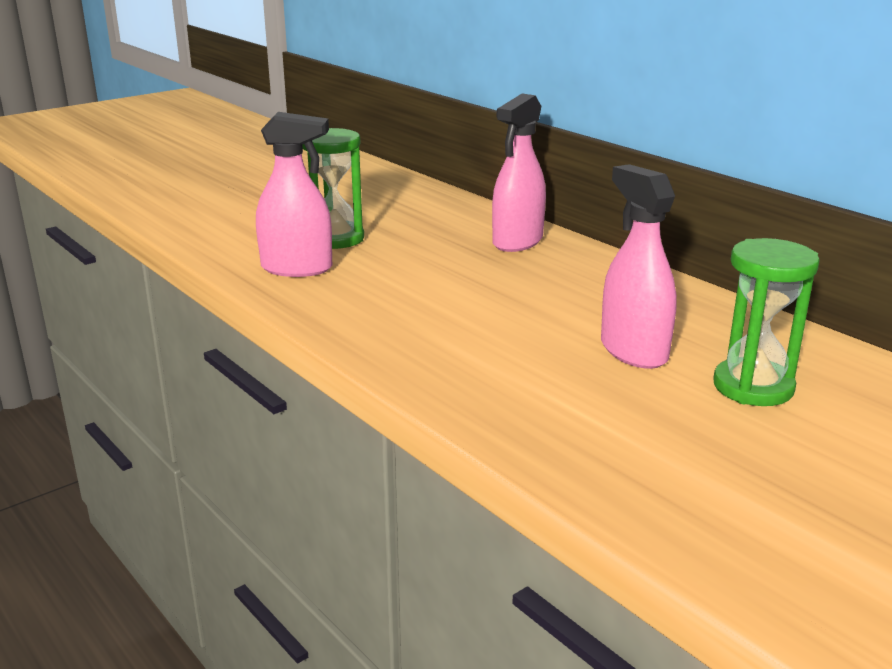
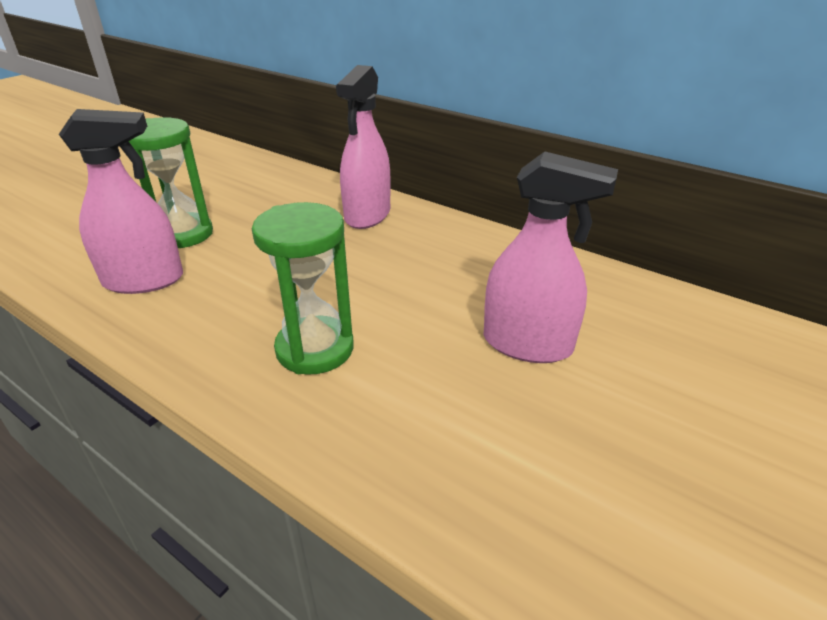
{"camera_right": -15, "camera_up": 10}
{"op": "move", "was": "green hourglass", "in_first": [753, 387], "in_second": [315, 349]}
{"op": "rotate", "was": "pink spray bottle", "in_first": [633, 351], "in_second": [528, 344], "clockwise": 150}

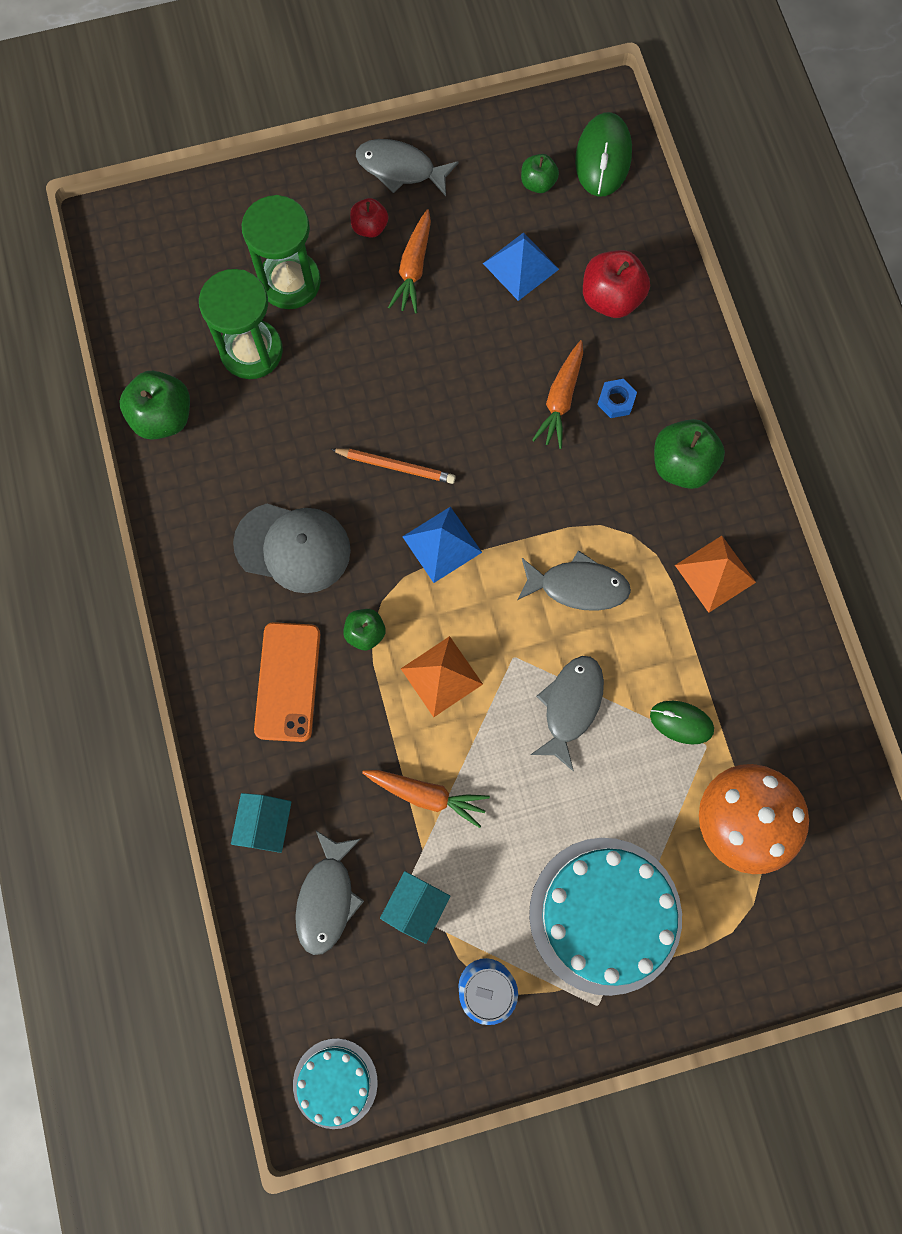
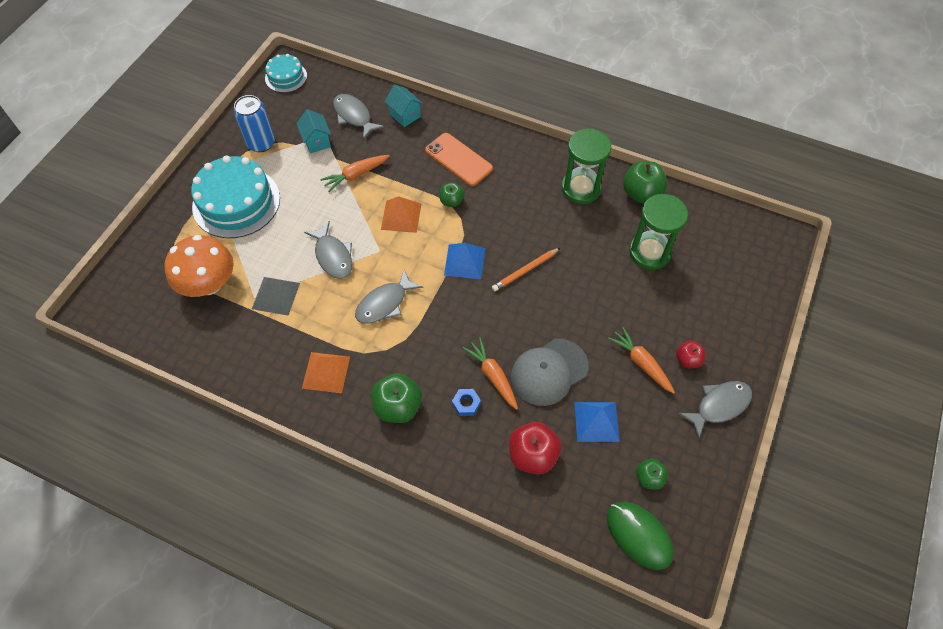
{"camera_right": 130, "camera_up": -15}
{"op": "replace", "was": "green mouse", "now": "grey pyramid", "in_first": [681, 722], "in_second": [276, 295]}
{"op": "move", "was": "grey cap", "in_first": [293, 547], "in_second": [549, 372]}
{"op": "move", "was": "green hourglass", "in_first": [290, 282], "in_second": [581, 188]}

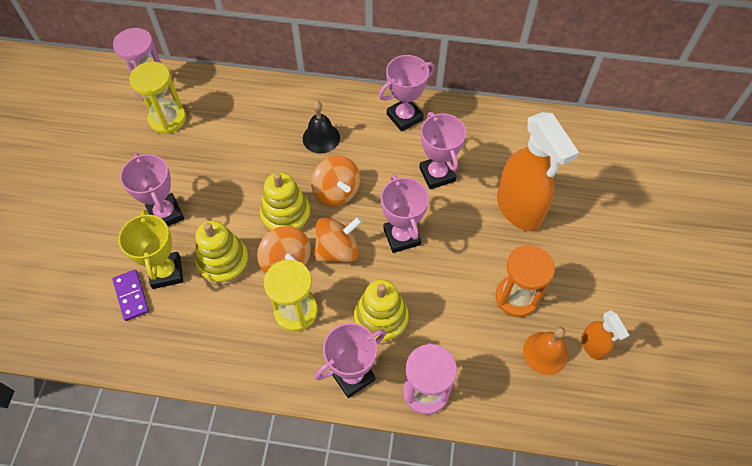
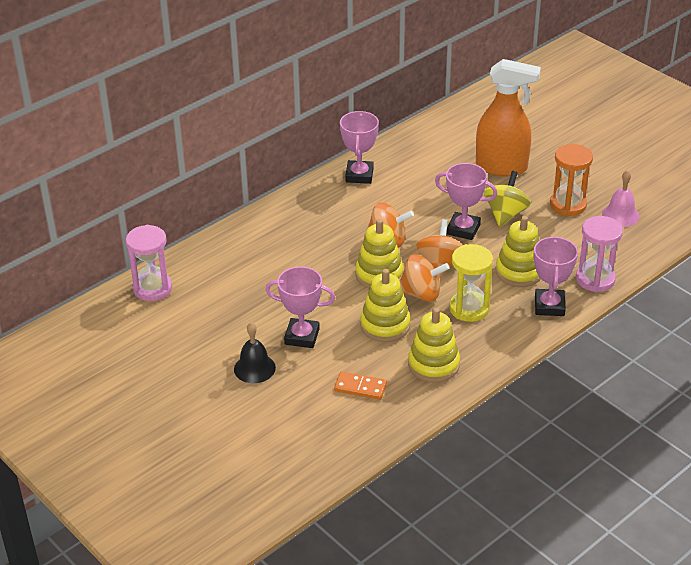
{"camera_right": -50, "camera_up": -20}
{"op": "move", "was": "black bell", "in_first": [321, 138], "in_second": [254, 368]}
{"op": "recolor", "was": "purple domino", "now": "orange domino", "in_first": [131, 296], "in_second": [360, 387]}
{"op": "insert", "now": "yellow stacking toy", "in_second": [433, 364]}
{"op": "insert", "now": "yellow spinning top", "in_second": [505, 214]}
{"op": "recolor", "was": "orange bell", "now": "pink bell", "in_first": [545, 353], "in_second": [620, 215]}
{"op": "delete", "was": "yellow trophy", "in_first": [166, 272]}
{"op": "delete", "was": "yellow hourglass", "in_first": [167, 119]}
{"op": "delete", "was": "pink trophy", "in_first": [437, 174]}
{"op": "delete", "was": "orange spray bottle", "in_first": [592, 346]}

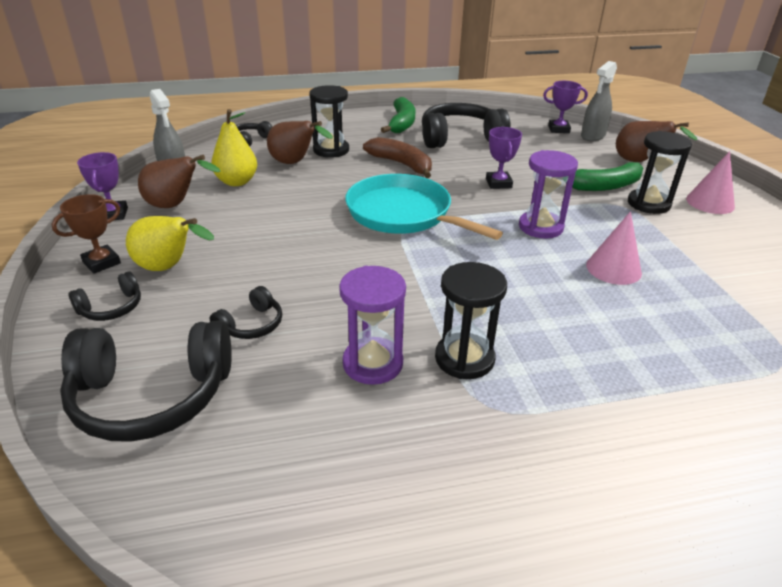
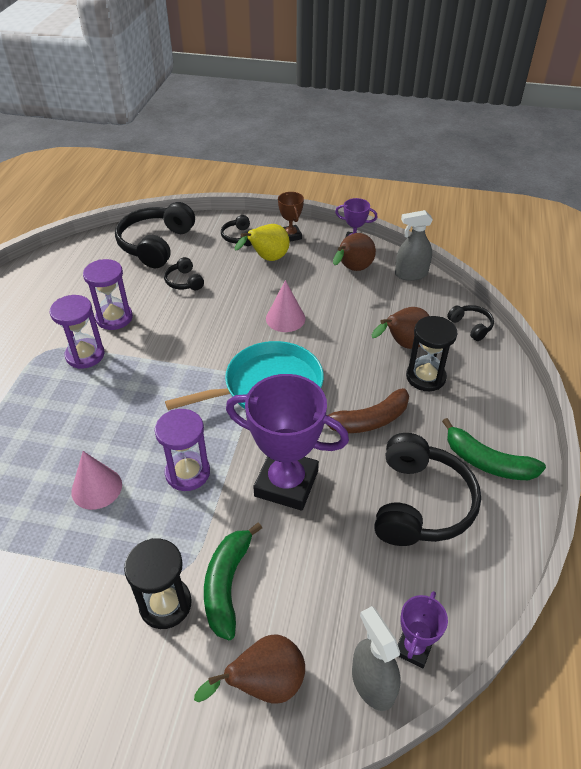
{"camera_right": 115, "camera_up": 10}
{"op": "recolor", "was": "black hourglass", "now": "purple hourglass", "in_first": [464, 358], "in_second": [85, 355]}
{"op": "resize", "was": "purple trophy", "in_first": [498, 183], "in_second": [286, 483], "ratio": 2.0}
{"op": "move", "was": "pink cone", "in_first": [710, 202], "in_second": [285, 318]}
{"op": "delete", "was": "yellow pear", "in_first": [237, 182]}

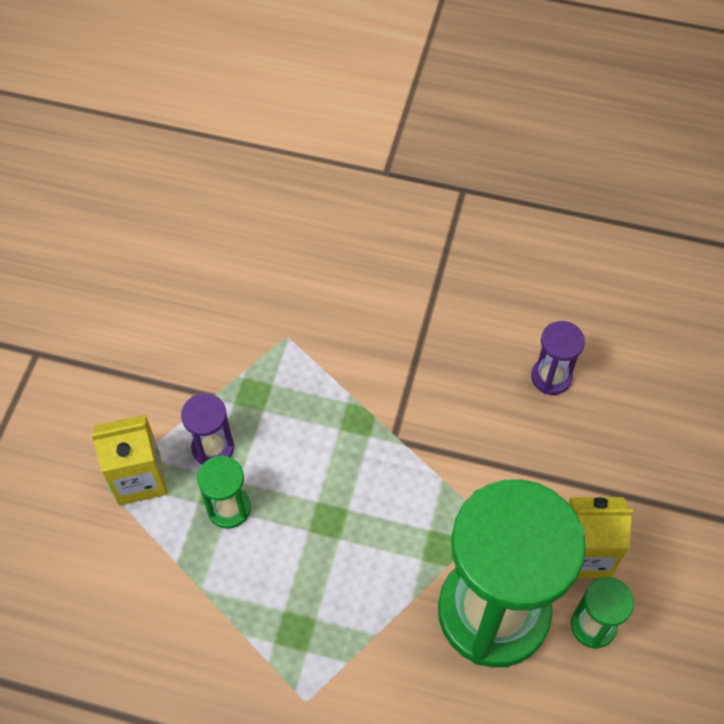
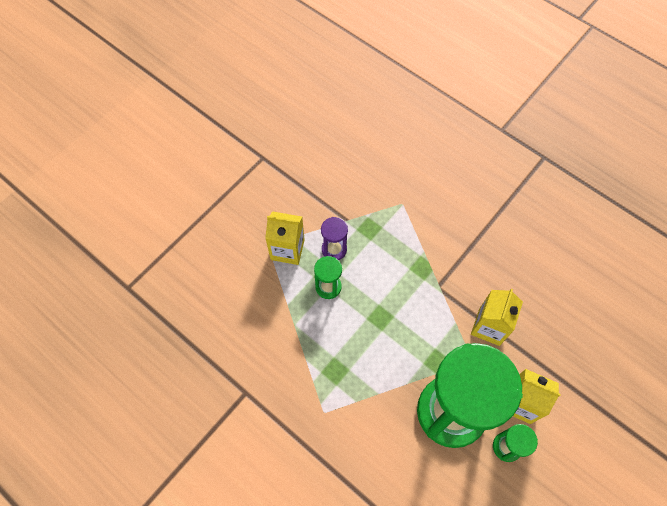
{"camera_right": 25, "camera_up": 5}
{"op": "insert", "now": "yellow carton", "in_second": [489, 327]}
{"op": "delete", "was": "purple hourglass", "in_first": [551, 377]}

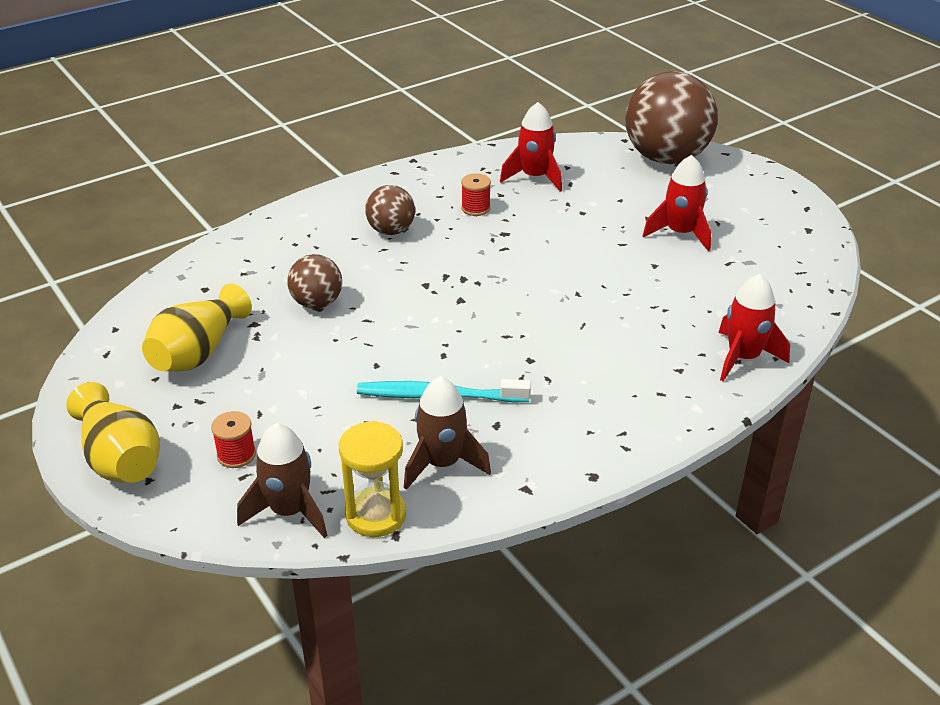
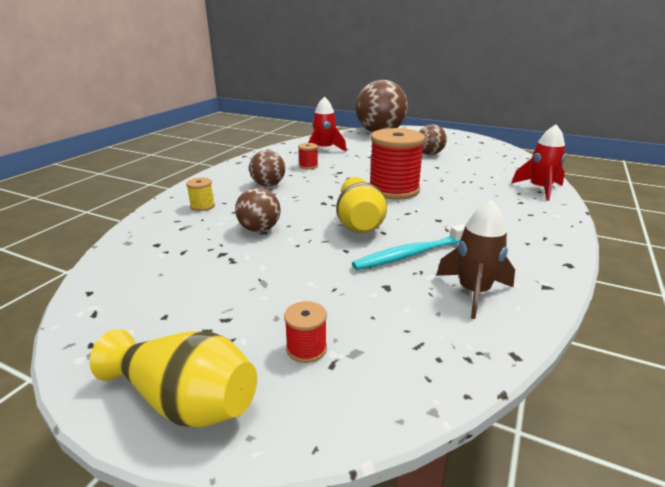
{"camera_right": -30, "camera_up": -10}
{"op": "insert", "now": "yellow spool", "in_second": [202, 206]}
{"op": "move", "was": "yellow vase", "in_first": [198, 352], "in_second": [359, 223]}
{"op": "insert", "now": "red spool", "in_second": [393, 190]}
{"op": "replace", "was": "red rocket", "now": "brown ball", "in_first": [680, 233], "in_second": [429, 154]}
{"op": "delete", "was": "brown rocket", "in_first": [289, 511]}
{"op": "delete", "was": "yellow hourglass", "in_first": [376, 515]}

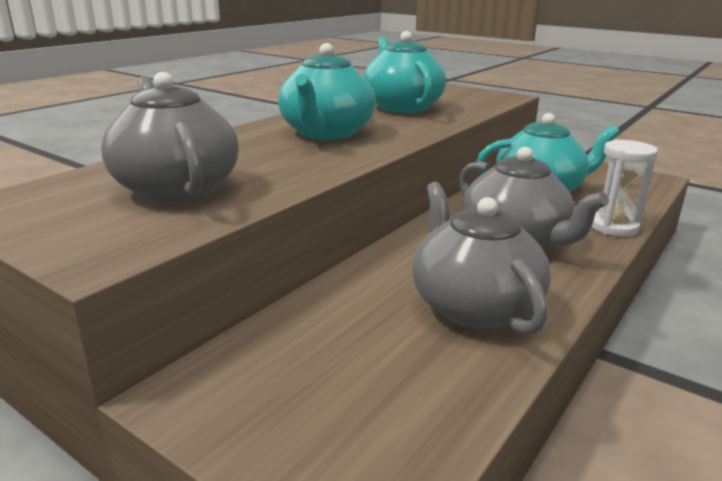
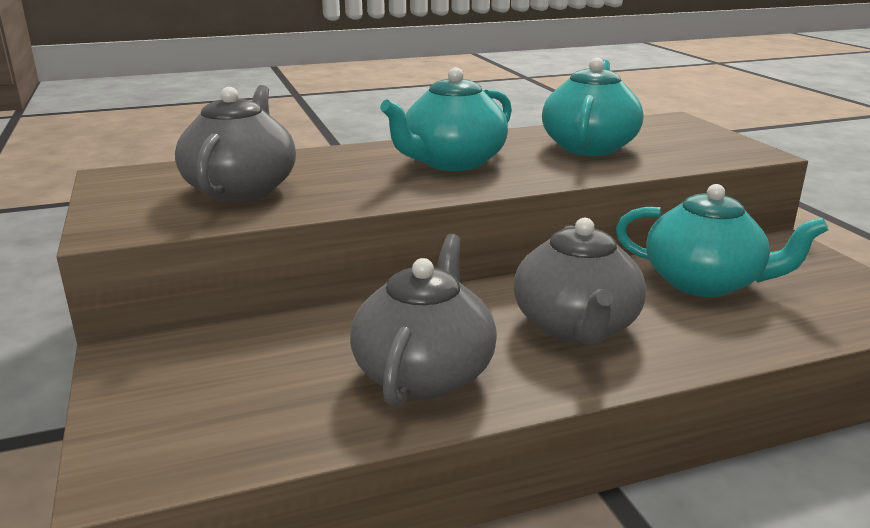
{"camera_right": 35, "camera_up": 0}
{"op": "delete", "was": "white hourglass", "in_first": [613, 227]}

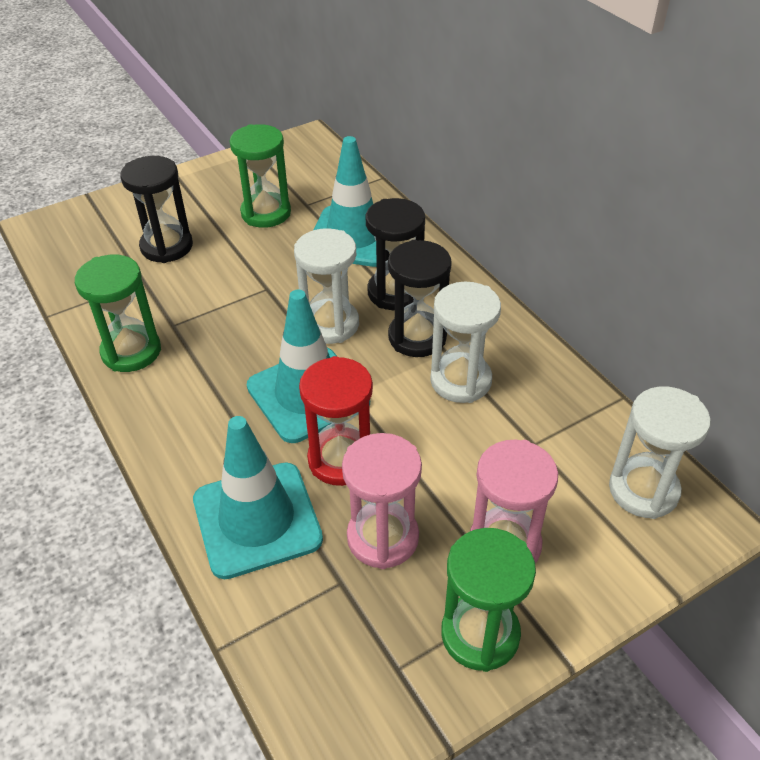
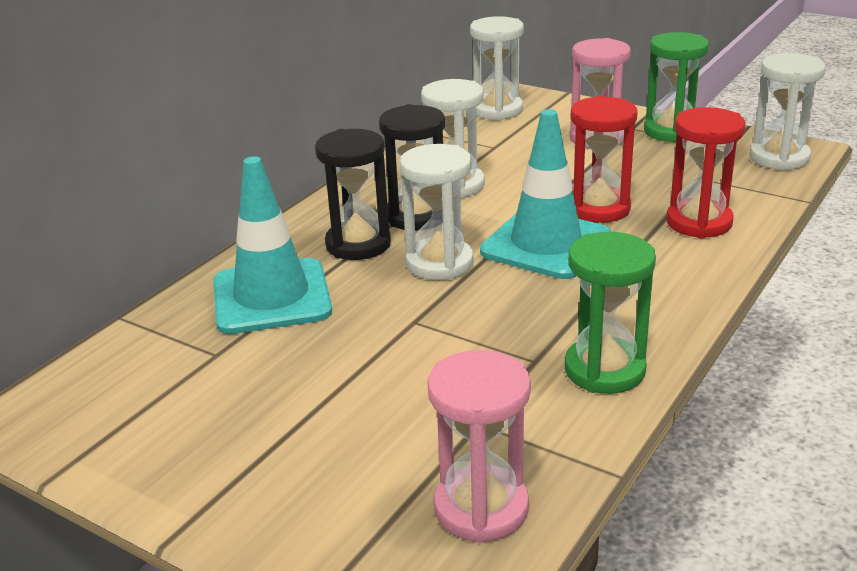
{"camera_right": -115, "camera_up": -15}
{"op": "move", "was": "pink hourglass", "in_first": [382, 537], "in_second": [481, 508]}
{"op": "replace", "was": "turquoise traffic cone", "now": "red hourglass", "in_first": [257, 519], "in_second": [699, 222]}
{"op": "insert", "now": "white hourglass", "in_second": [779, 158]}
{"op": "delete", "was": "black hourglass", "in_first": [167, 246]}
{"op": "delete", "was": "green hourglass", "in_first": [266, 213]}

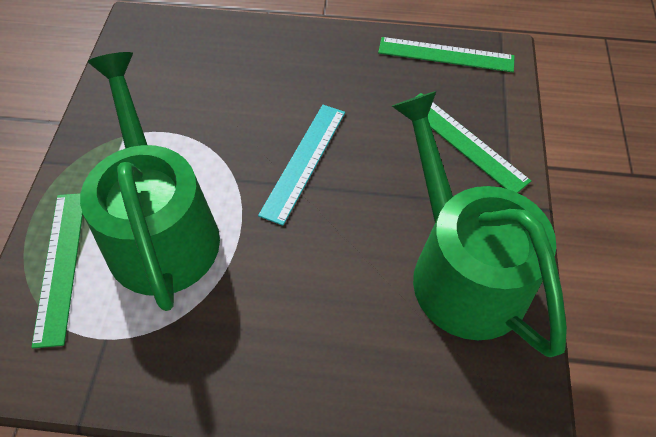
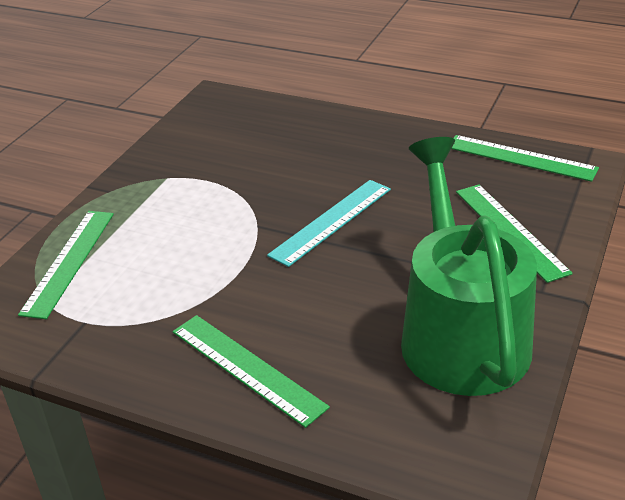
{"camera_right": 20, "camera_up": -20}
{"op": "insert", "now": "green ruler", "in_second": [247, 368]}
{"op": "delete", "was": "green watering can", "in_first": [160, 229]}

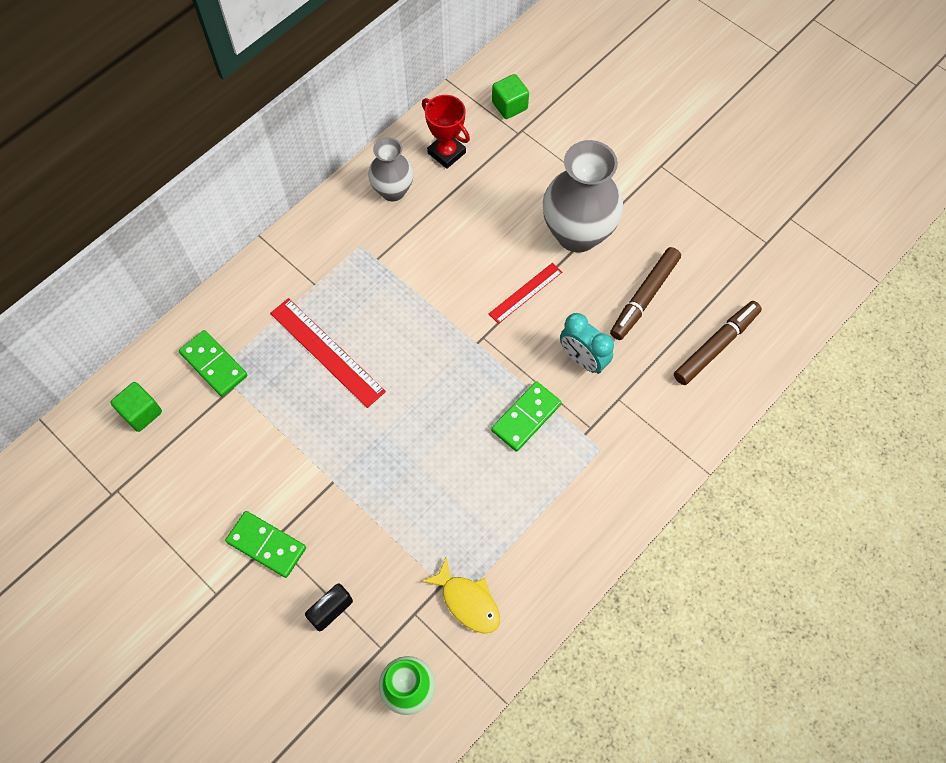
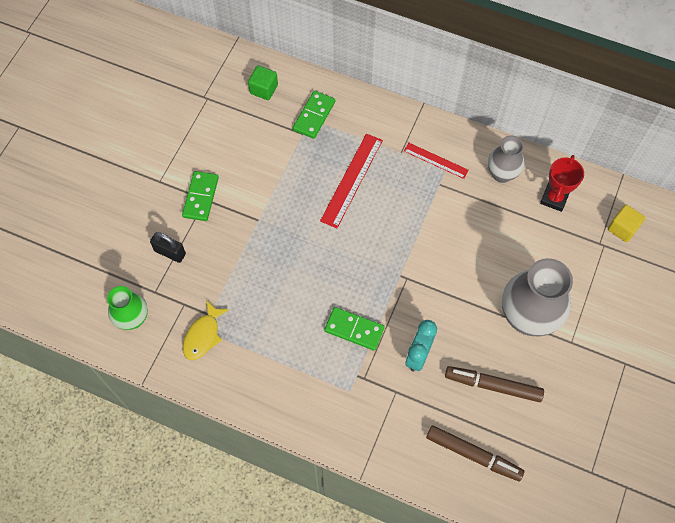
{"camera_right": 70, "camera_up": 0}
{"op": "move", "was": "red ruler", "in_first": [525, 293], "in_second": [436, 160]}
{"op": "recolor", "was": "green cube", "now": "yellow cube", "in_first": [509, 106], "in_second": [622, 228]}

